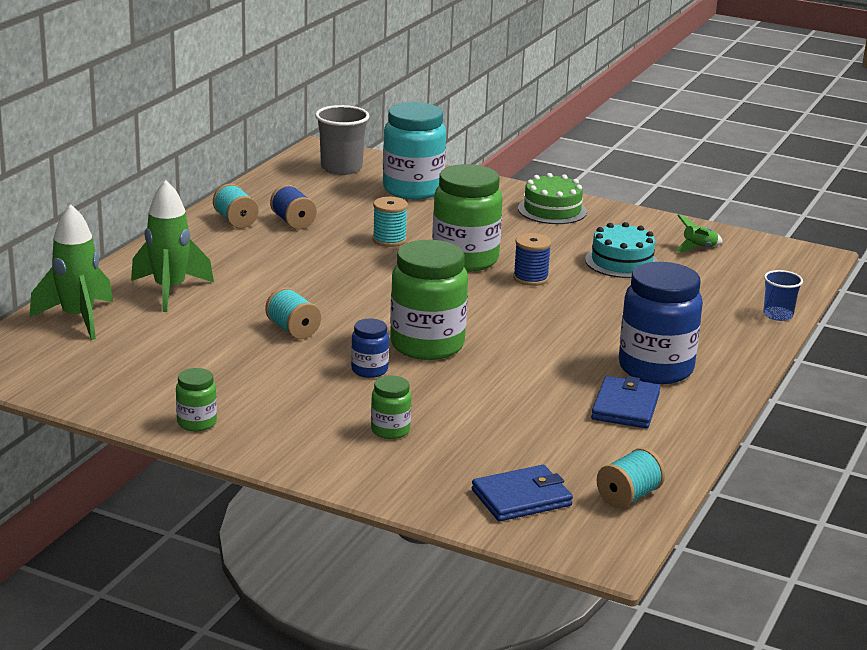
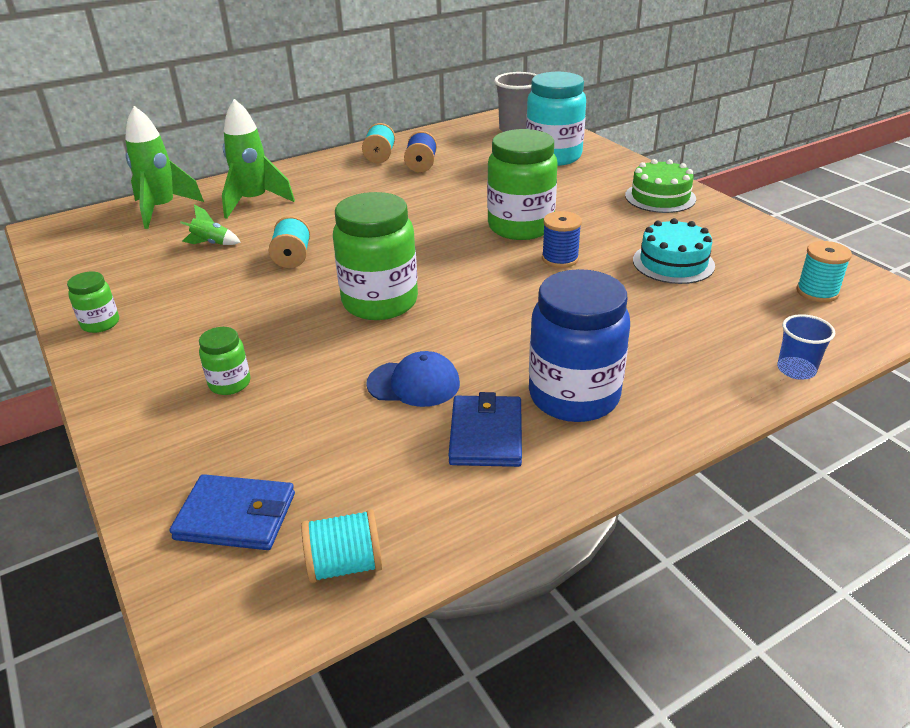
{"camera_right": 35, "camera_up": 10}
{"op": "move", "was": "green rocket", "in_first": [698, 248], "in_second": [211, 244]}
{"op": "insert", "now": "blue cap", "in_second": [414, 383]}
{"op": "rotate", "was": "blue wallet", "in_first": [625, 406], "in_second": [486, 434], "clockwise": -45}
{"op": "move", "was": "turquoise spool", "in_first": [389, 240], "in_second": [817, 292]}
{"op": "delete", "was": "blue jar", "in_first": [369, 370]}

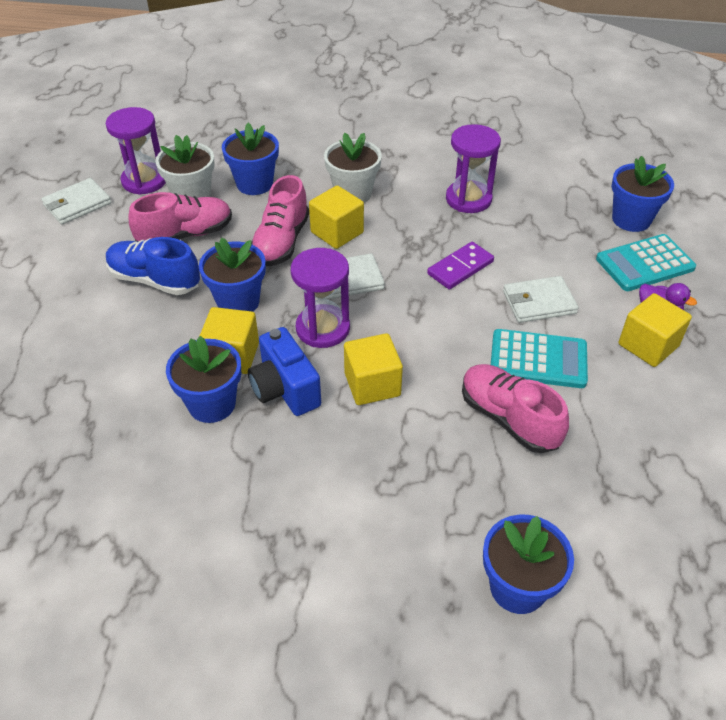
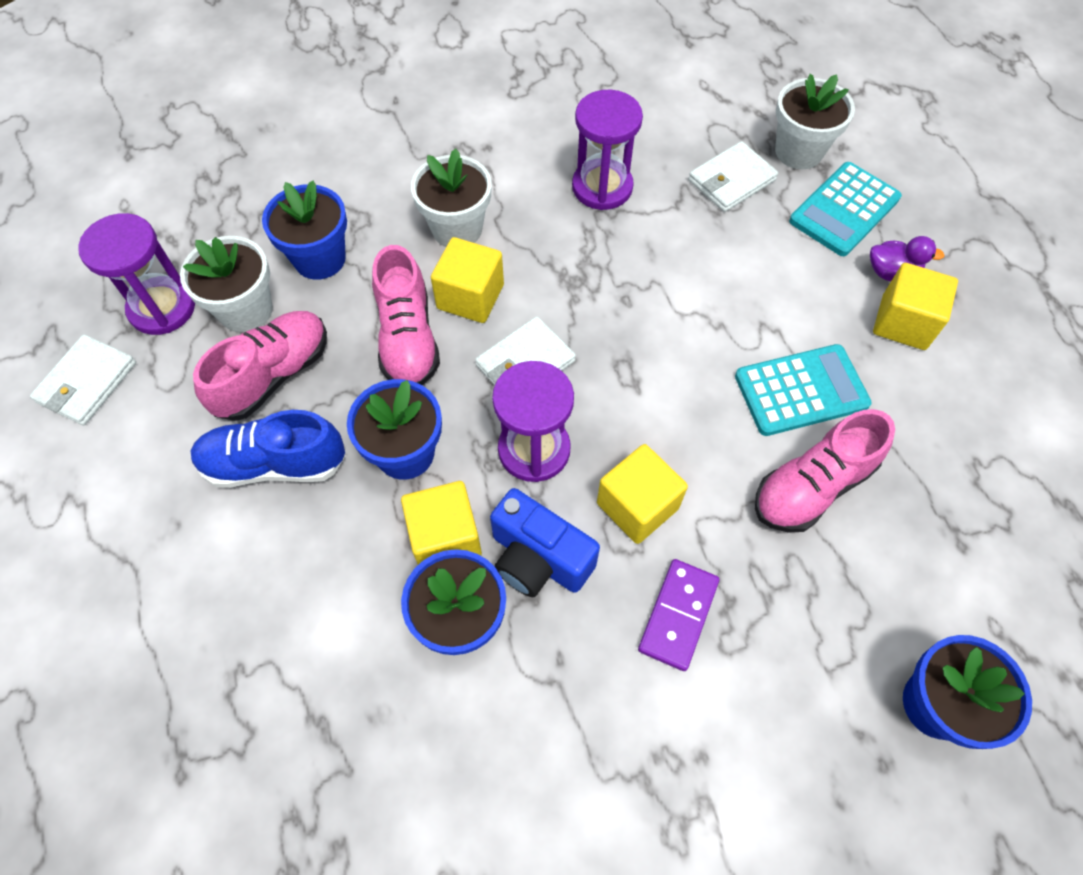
{"camera_right": -25, "camera_up": 15}
{"op": "move", "was": "purple domino", "in_first": [460, 268], "in_second": [678, 615]}
{"op": "move", "was": "white wallet", "in_first": [539, 302], "in_second": [731, 180]}
{"op": "rotate", "was": "pink shoe", "in_first": [509, 419], "in_second": [812, 486], "clockwise": -60}
{"op": "recolor", "was": "blue flower pot", "now": "white flower pot", "in_first": [631, 219], "in_second": [798, 151]}

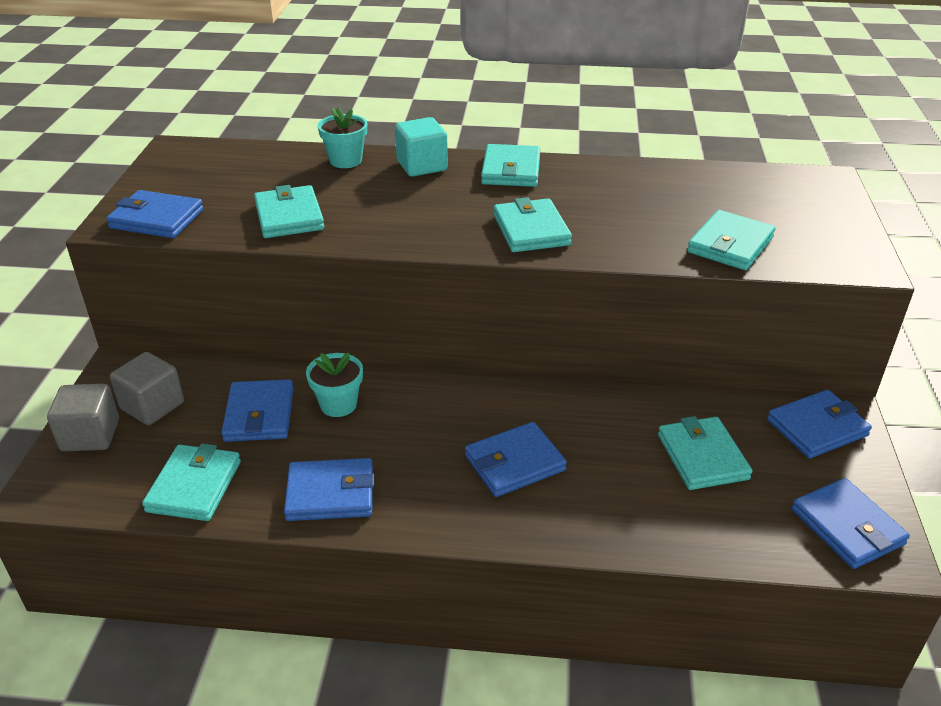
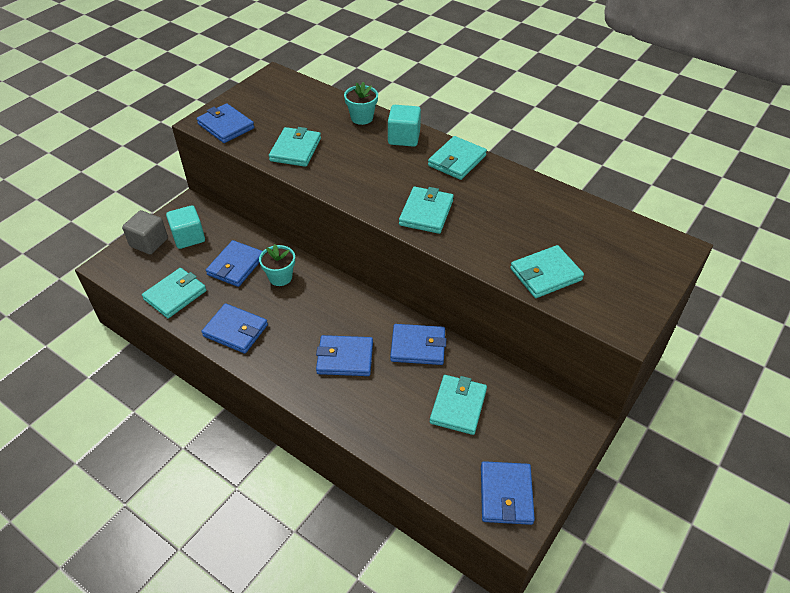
{"camera_right": 30, "camera_up": 10}
{"op": "recolor", "was": "grey cube", "now": "turquoise cube", "in_first": [152, 406], "in_second": [188, 237]}
{"op": "move", "was": "blue wallet", "in_first": [817, 428], "in_second": [418, 346]}

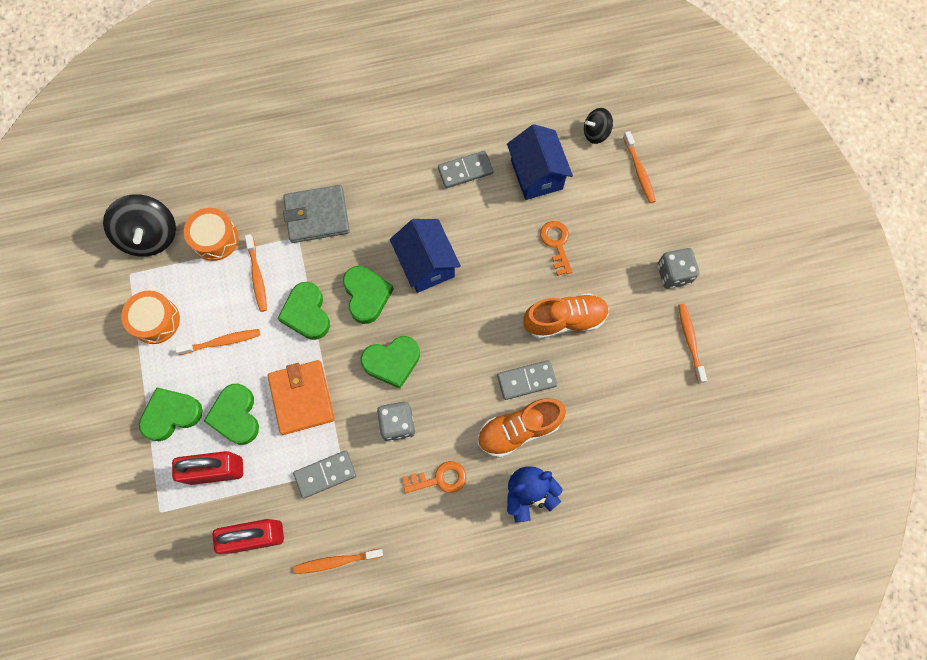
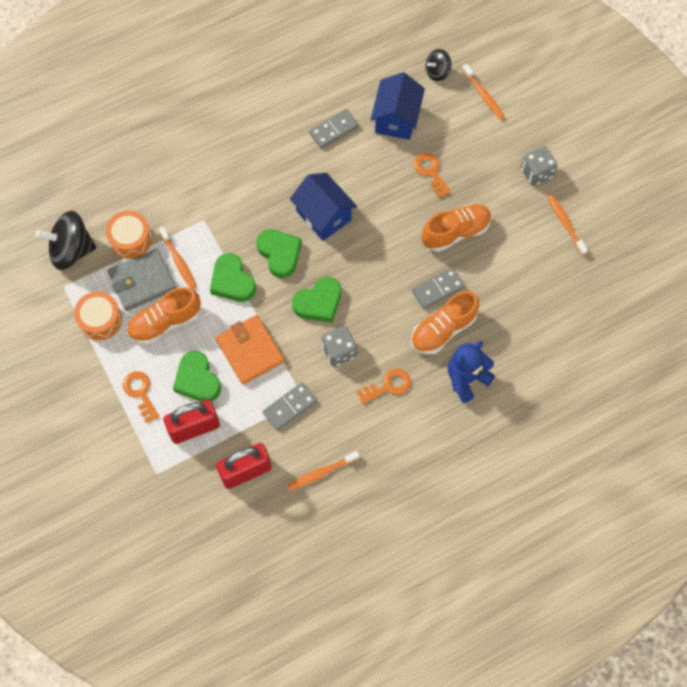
{"camera_right": -15, "camera_up": -5}
{"op": "rotate", "was": "black spinning top", "in_first": [150, 236], "in_second": [71, 250], "clockwise": 120}
{"op": "move", "was": "grey wallet", "in_first": [317, 216], "in_second": [142, 281]}
{"op": "replace", "was": "green heart", "now": "orange key", "in_first": [171, 414], "in_second": [140, 393]}
{"op": "replace", "was": "orange toothbrush", "now": "orange shoe", "in_first": [222, 342], "in_second": [165, 323]}
{"op": "rotate", "was": "blue house", "in_first": [536, 174], "in_second": [396, 119], "clockwise": 45}

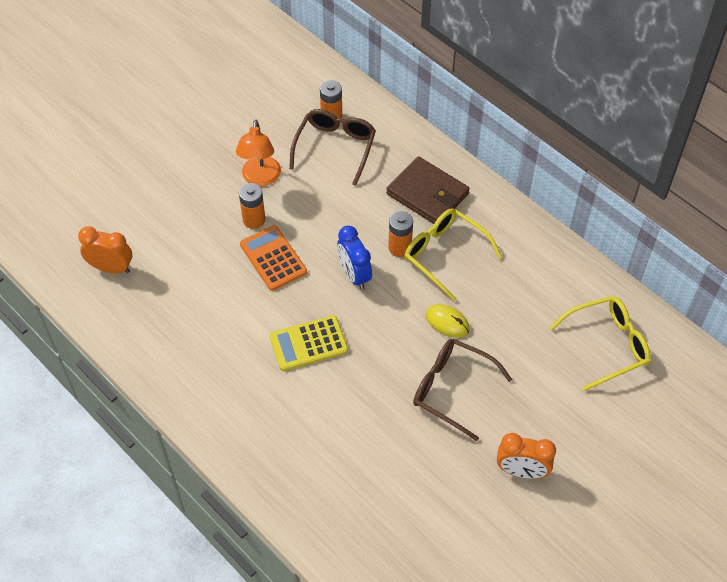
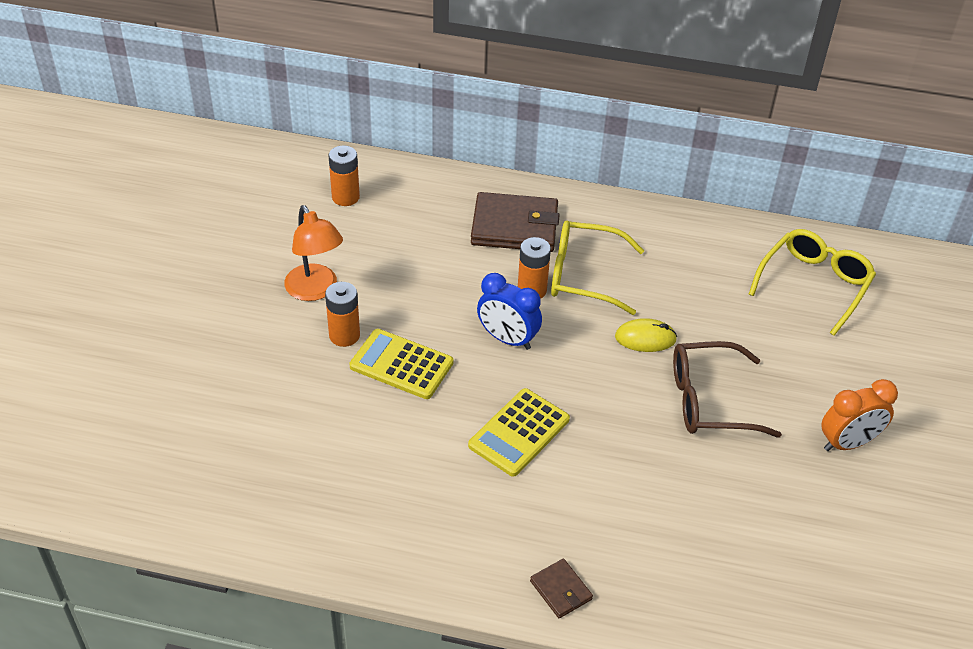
{"camera_right": -35, "camera_up": -10}
{"op": "recolor", "was": "orange calculator", "now": "yellow calculator", "in_first": [273, 258], "in_second": [401, 365]}
{"op": "insert", "now": "brown wallet", "in_second": [560, 590]}
{"op": "delete", "was": "orange clock", "in_first": [111, 268]}
{"op": "delete", "was": "brown glasses", "in_first": [335, 148]}

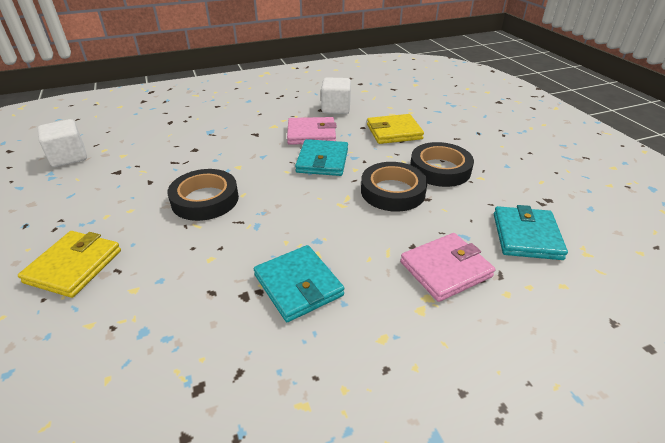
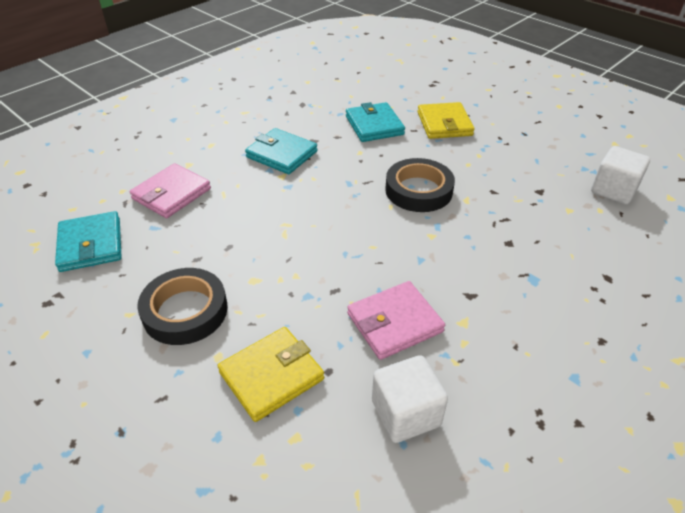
{"camera_right": 155, "camera_up": 5}
{"op": "move", "was": "turquoise wallet", "in_first": [322, 161], "in_second": [374, 125]}
{"op": "delete", "was": "black tape", "in_first": [393, 191]}

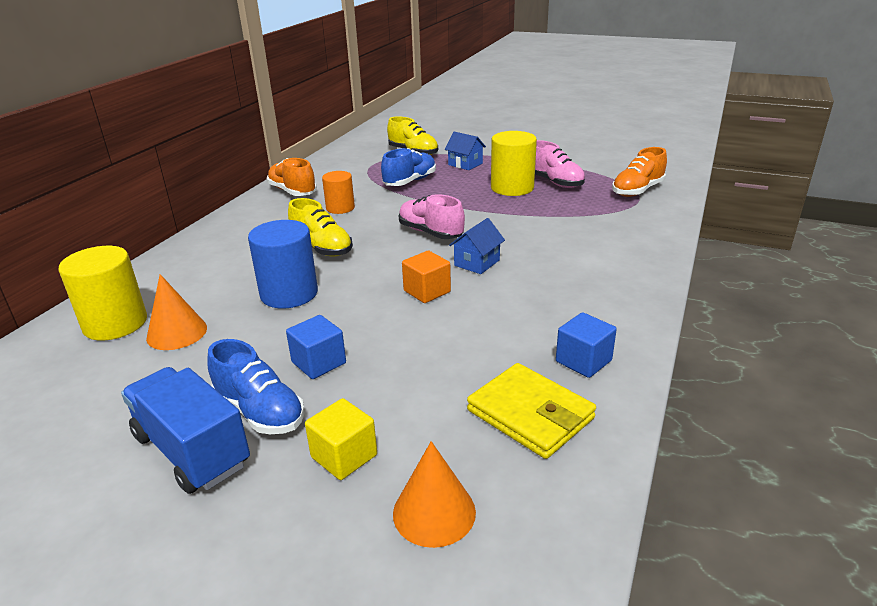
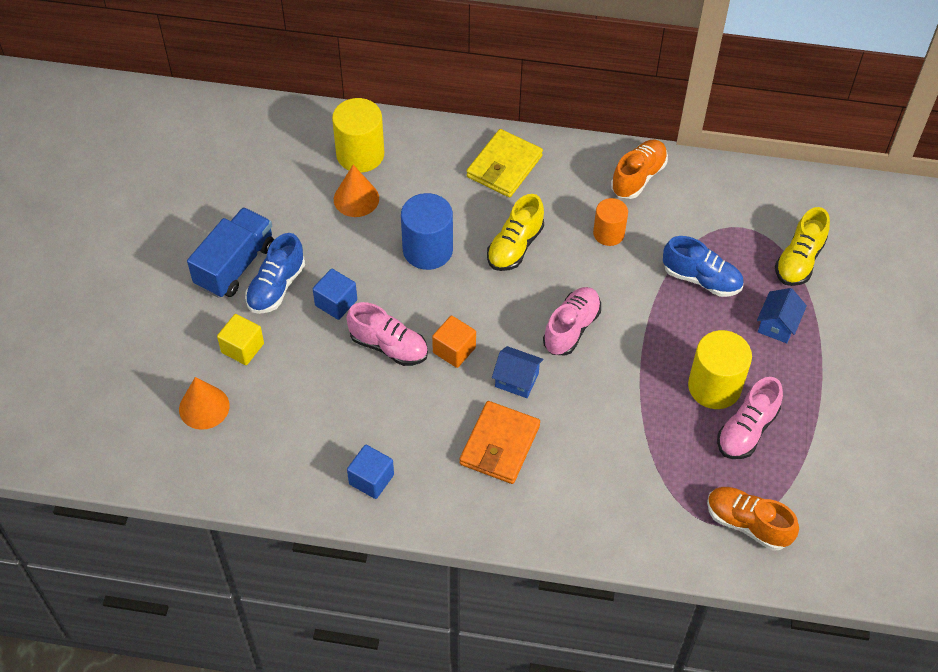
{"camera_right": 75, "camera_up": 25}
{"op": "insert", "now": "pink shoe", "in_second": [389, 346]}
{"op": "insert", "now": "orange wallet", "in_second": [499, 445]}
{"op": "move", "was": "yellow wallet", "in_first": [530, 414], "in_second": [504, 166]}

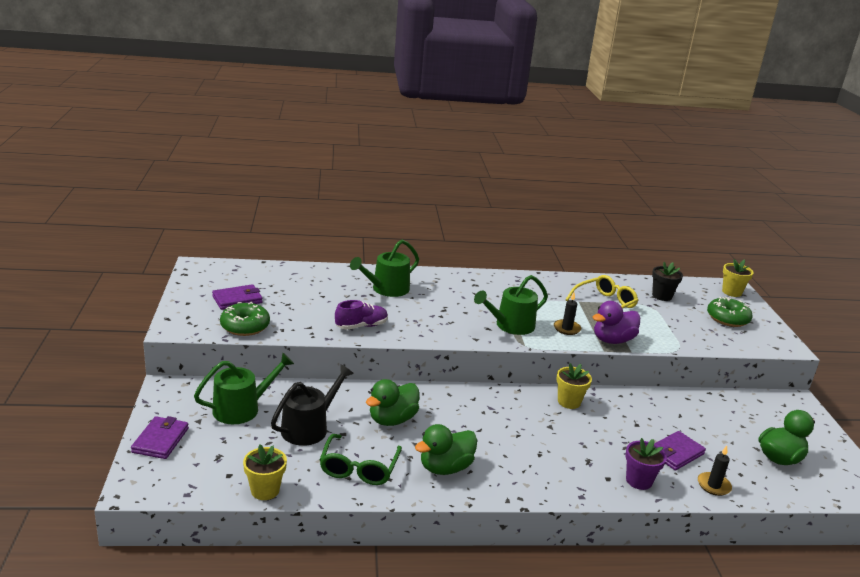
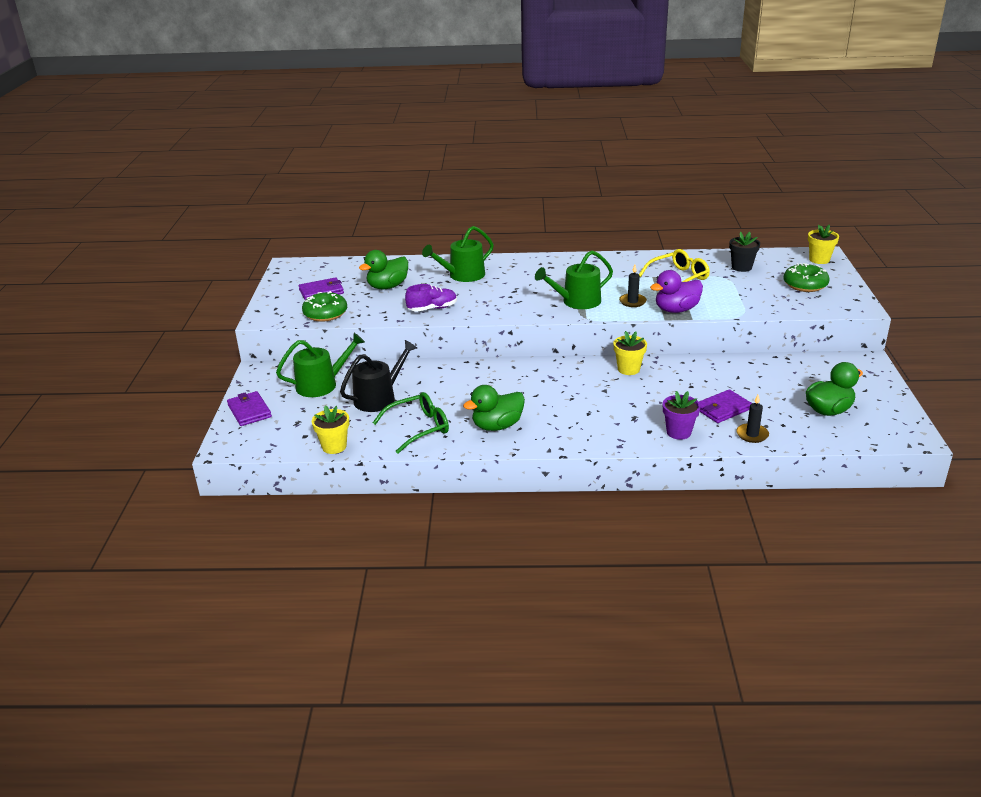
{"camera_right": 10, "camera_up": 5}
{"op": "rotate", "was": "purple wallet", "in_first": [160, 440], "in_second": [249, 411], "clockwise": -45}
{"op": "move", "was": "green duck", "in_first": [392, 419], "in_second": [387, 286]}
{"op": "rotate", "was": "green glasses", "in_first": [359, 468], "in_second": [419, 428], "clockwise": -135}

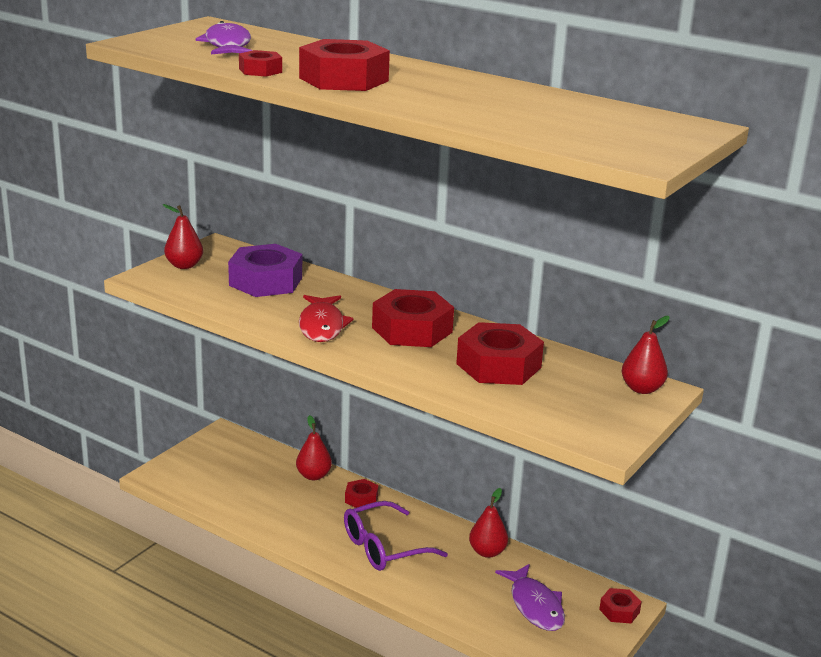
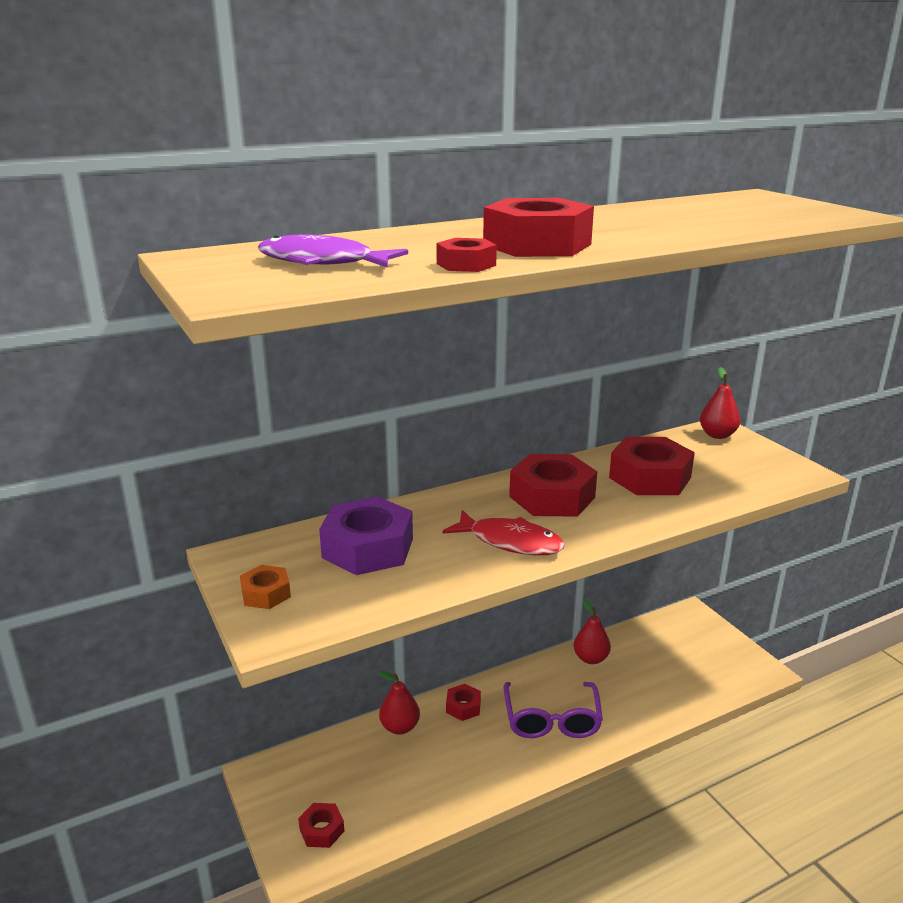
{"camera_right": -60, "camera_up": 0}
{"op": "replace", "was": "red pear", "now": "orange nut", "in_first": [184, 265], "in_second": [266, 593]}
{"op": "move", "was": "red nut", "in_first": [619, 611], "in_second": [321, 830]}
{"op": "delete", "was": "purple fish", "in_first": [535, 606]}

